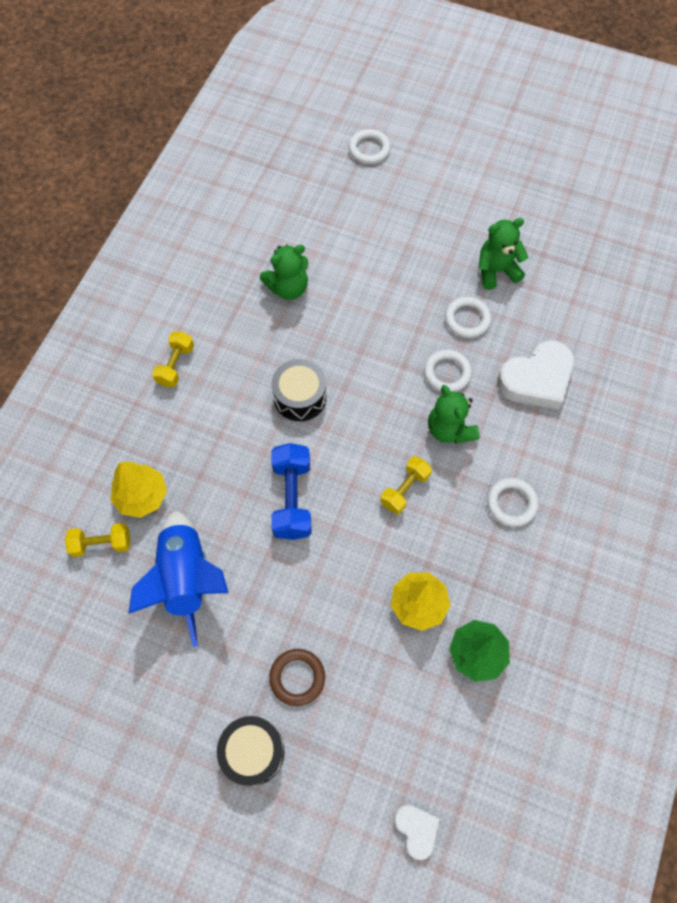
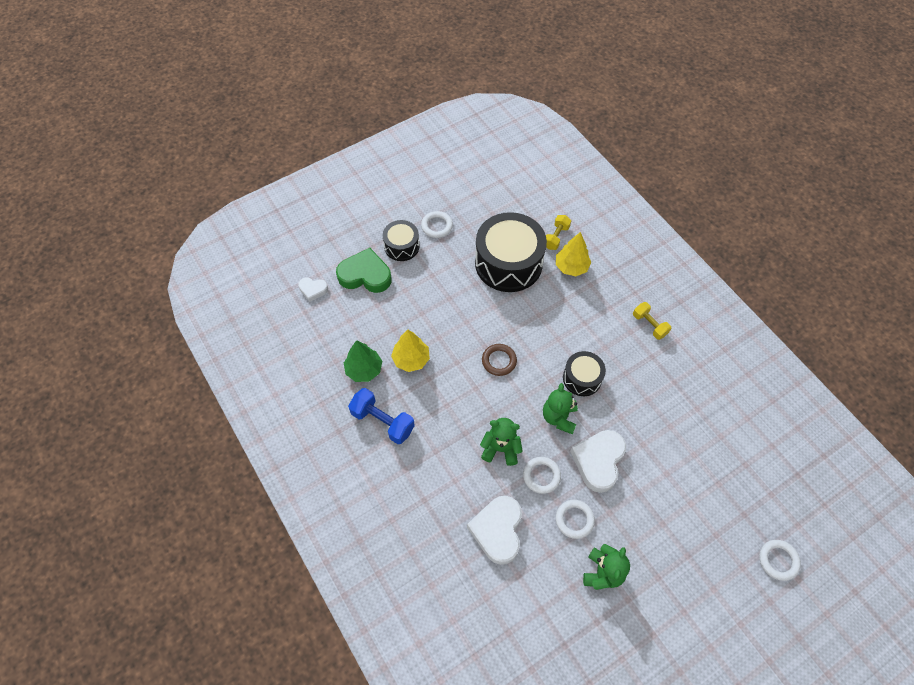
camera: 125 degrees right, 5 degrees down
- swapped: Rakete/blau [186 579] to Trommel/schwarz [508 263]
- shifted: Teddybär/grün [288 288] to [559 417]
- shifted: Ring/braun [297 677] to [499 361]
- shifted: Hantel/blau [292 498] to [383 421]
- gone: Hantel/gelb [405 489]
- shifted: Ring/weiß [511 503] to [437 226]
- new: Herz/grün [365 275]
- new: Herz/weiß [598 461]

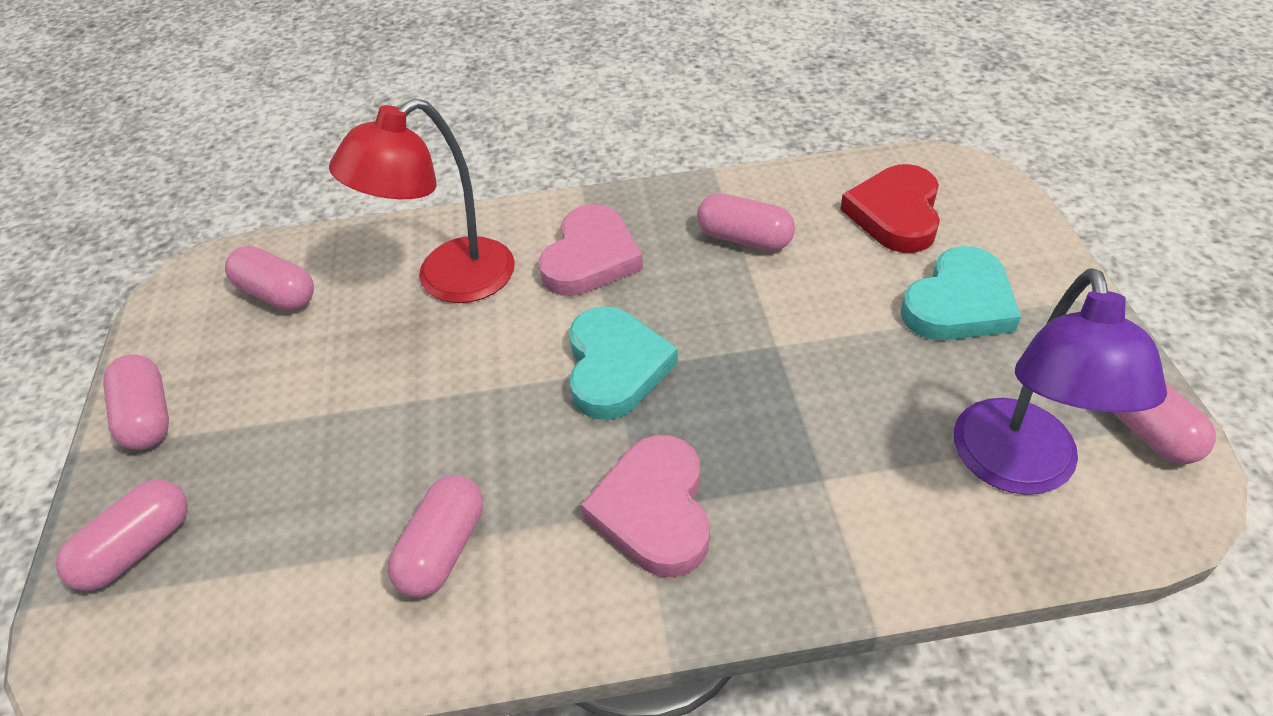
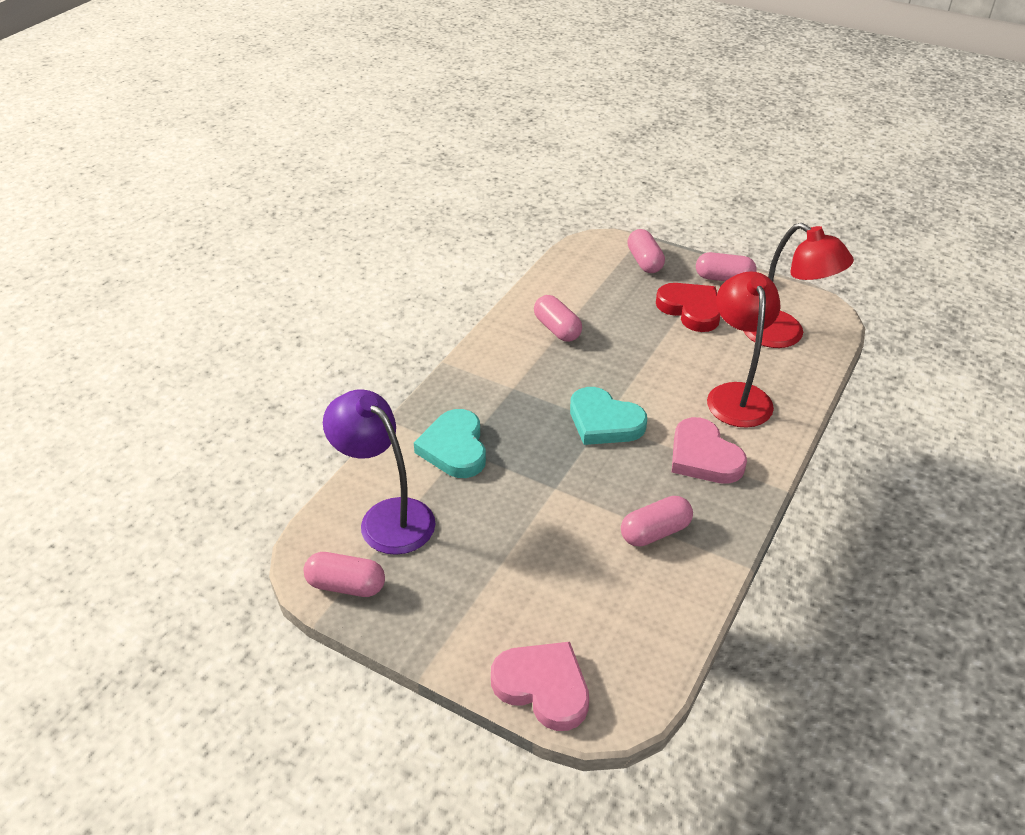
camera: 125 degrees right, 5 degrees down
- swapped: Kapsel/rosa [277 294] to Lampe/rot [784 335]
- shifted: Herz/rosa [654 510] to [543 687]
- shifted: Herz/rot [895 214] to [690 309]
- shifted: Herz/türkis [958 303] to [454 448]

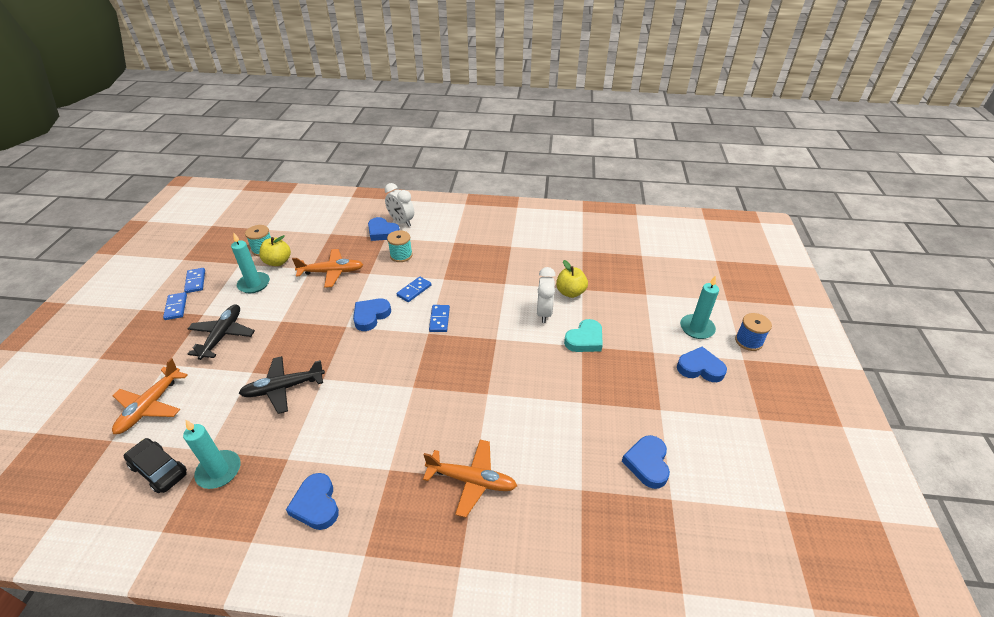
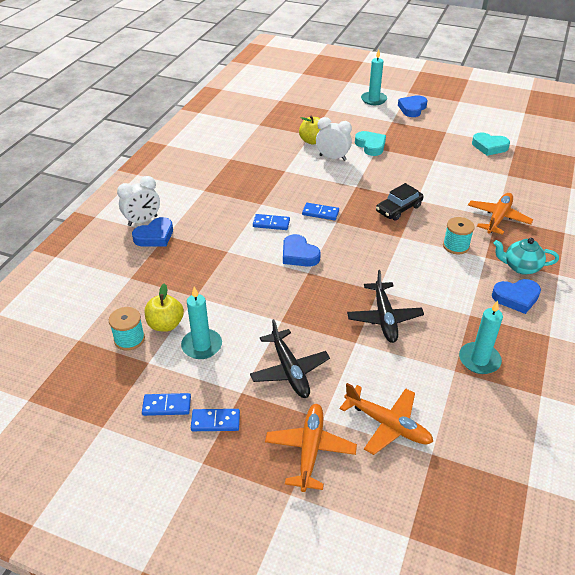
camera: 75 degrees left, 0 degrees up
- shifted: Auto/schwarz [159 470] to [398 209]
- rotated: Flugzeug/schwarz [222 336] = [289 370] 135 degrees counterclockwise
- shifted: Flugzeug/orange [331 272] to [310 450]
- shifted: Garnrolle/türkis [401 255] to [456 246]
- rotated: Dominostein/blau [414 290] = [271 223] 45 degrees counterclockwise
- repainted: Herz/blau [647 463] to Herz/türkis [489 147]
- gone: Garnrolle/blau [748 341]
- new: Teekanne/türkis [520 267]

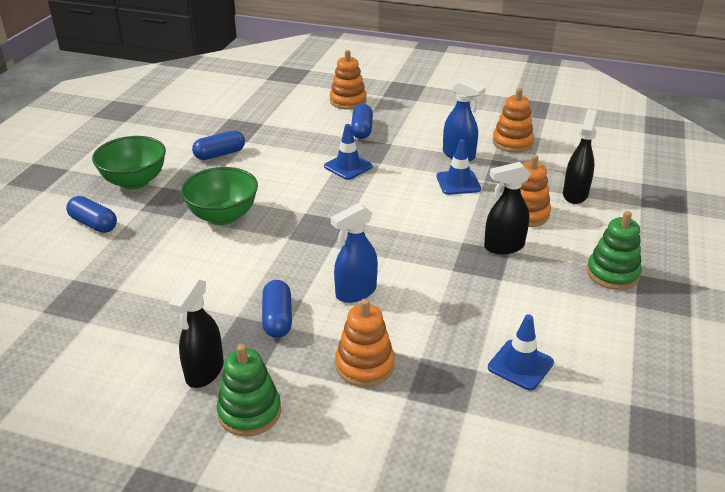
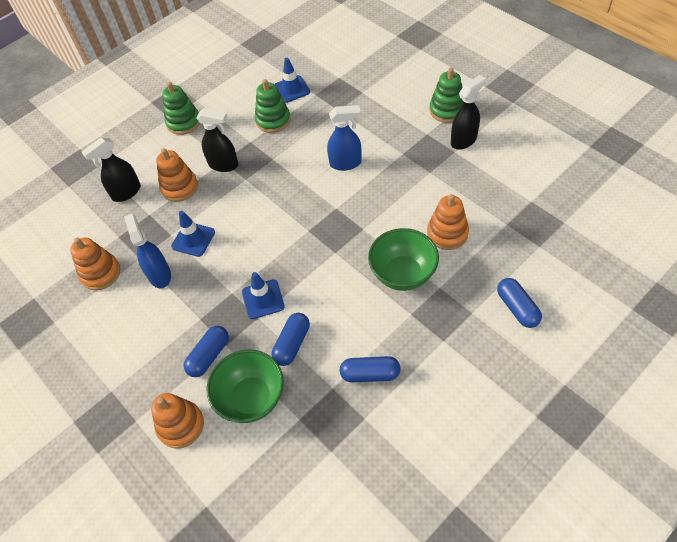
camera: 145 degrees left, 20 degrees up
- shifted: Schüssel/grün [135 182] to [251 398]
- shifted: Kapsel/blau [277 318] to [292 344]
- shifted: Stapelspielzeug/orange [364 365] to [447 233]
- new: Stapelspielzeug/grün [273 120]

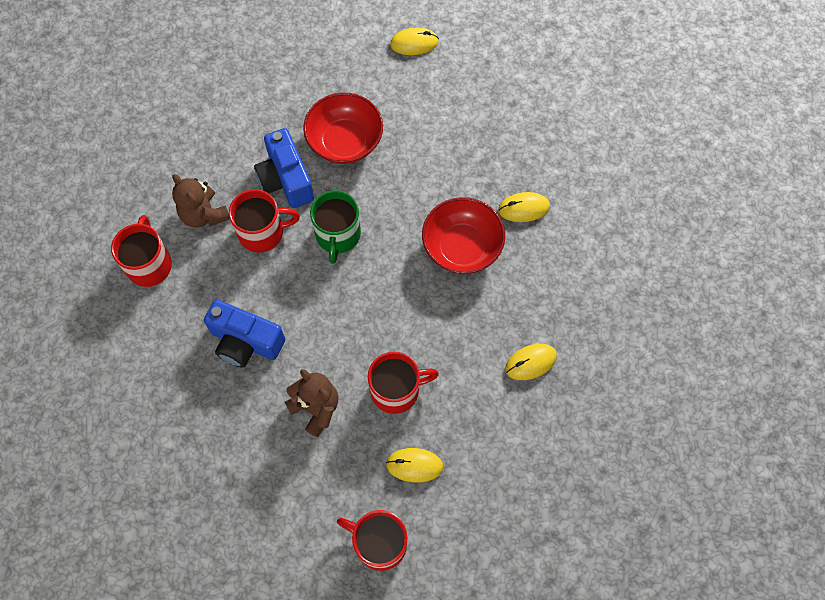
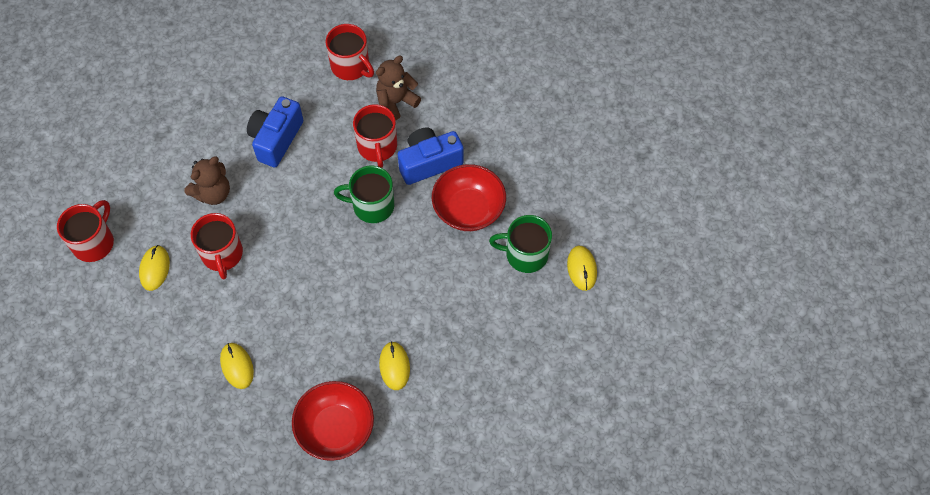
camera: 90 degrees right, 5 degrees down
- rotated: Tasse/rot [149 264] = [351 66] 45 degrees clockwise
- shifted: Schüssel/rot [462 247] to [335 428]
- new: Tasse/grün [525 254]

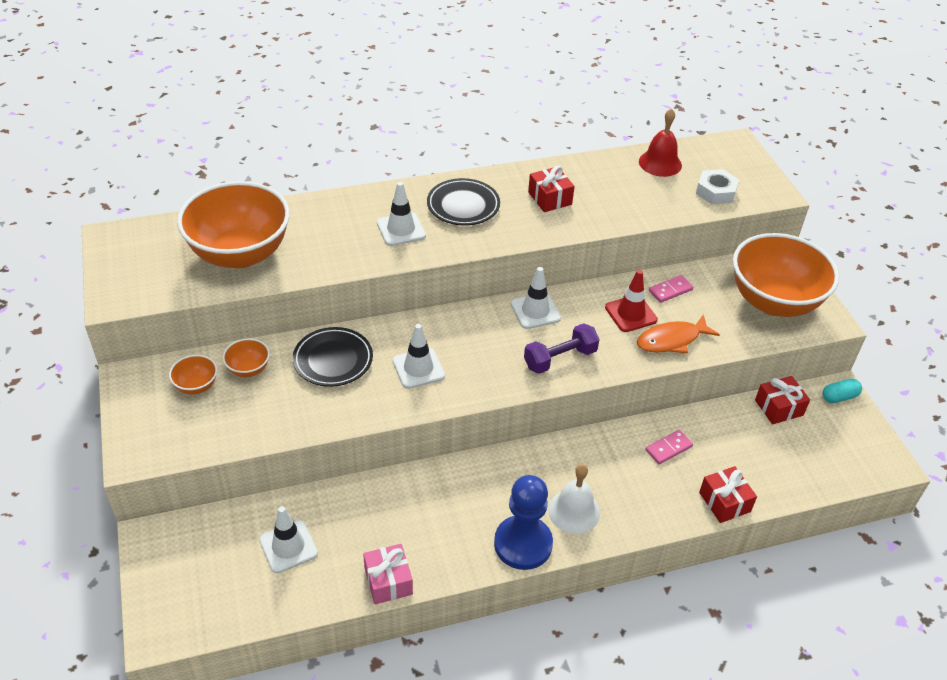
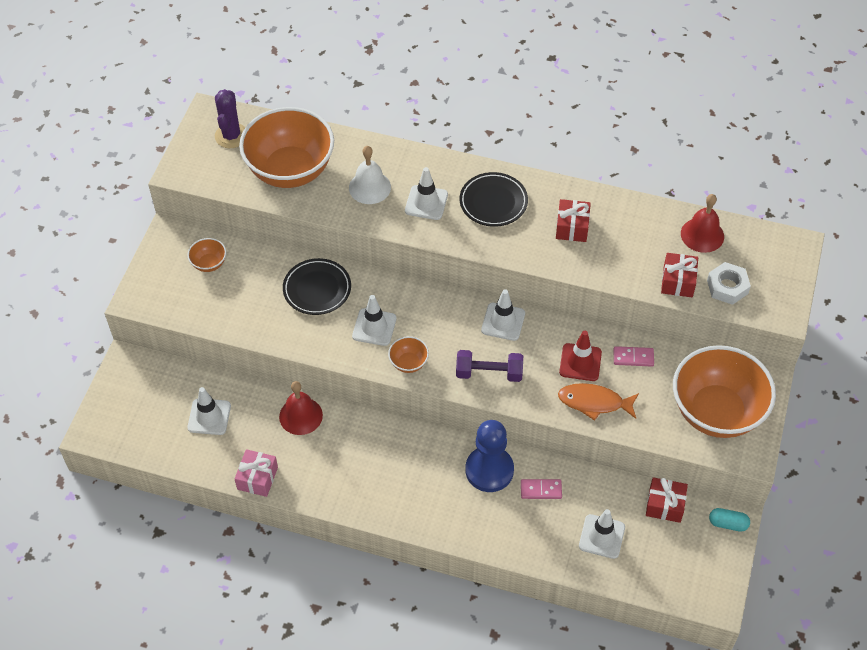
camera: 35 degrees right, 10 degrees up
- shifted: Schüssel/orange [248 369] to [408 363]
- shifted: Bauer/blau [523 544] to [489 470]
- shifted: Glocke/weiß [574 511] to [369 187]
- shifted: Geschenk/rot [724 502] to [678 281]
- new: Kaktus/lila [231 136]
- new: Glocke/rot [301 416]
- new: Leitkegel/weiß [601 536]

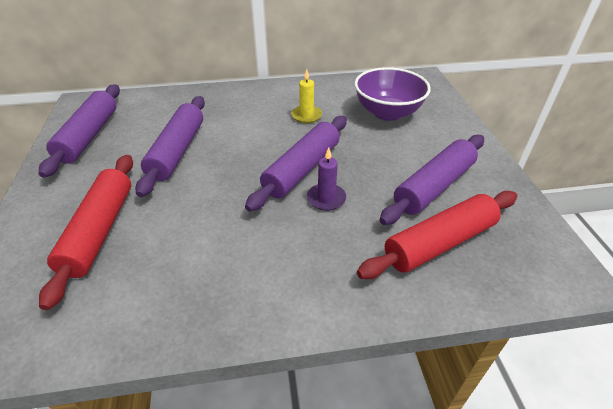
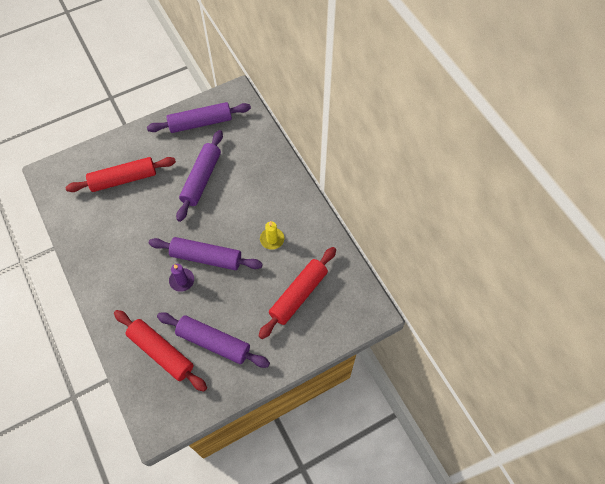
camera: 70 degrees right, 20 degrees up
- rotated: Nudelholz/lila [177 151] = [201 179] 60 degrees counterclockwise
- swapped: Schüssel/lila [387 112] to Nudelholz/rot [298 295]

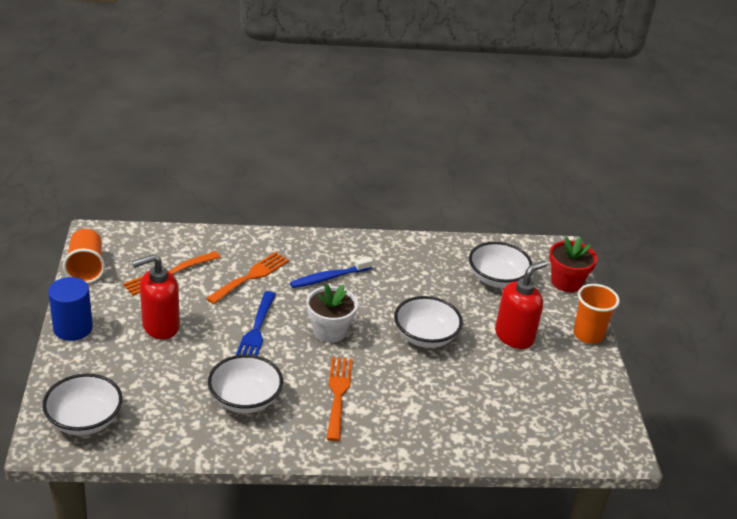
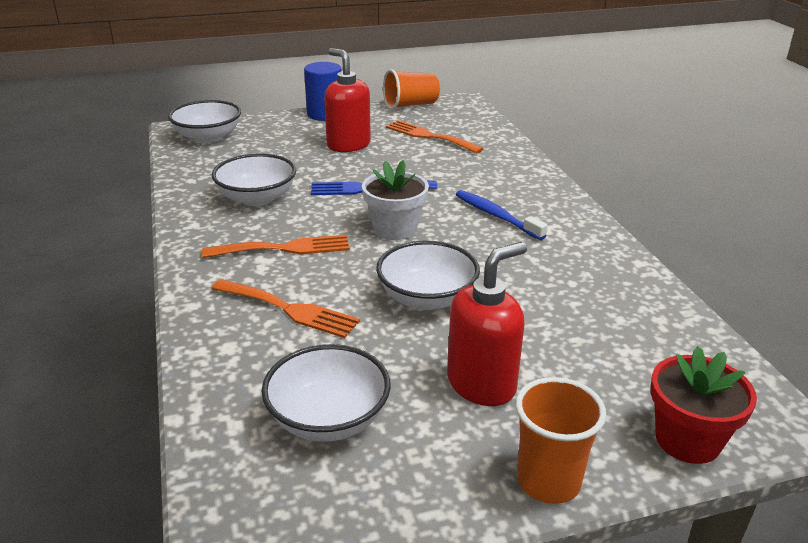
camera: 80 degrees right, 5 degrees down
- shifted: Gabel/orange [251 276] to [290 310]
- shifted: Schüssel/weiß [497 279] to [328 419]
- rotated: Seifenspender/rot [514 336] = [482 384] 75 degrees counterclockwise

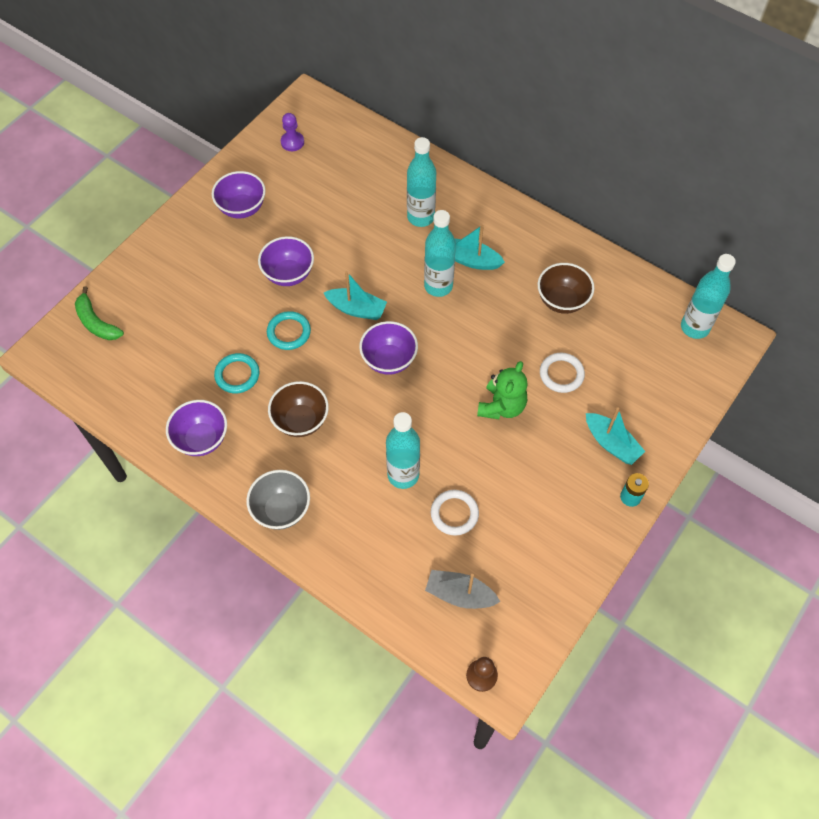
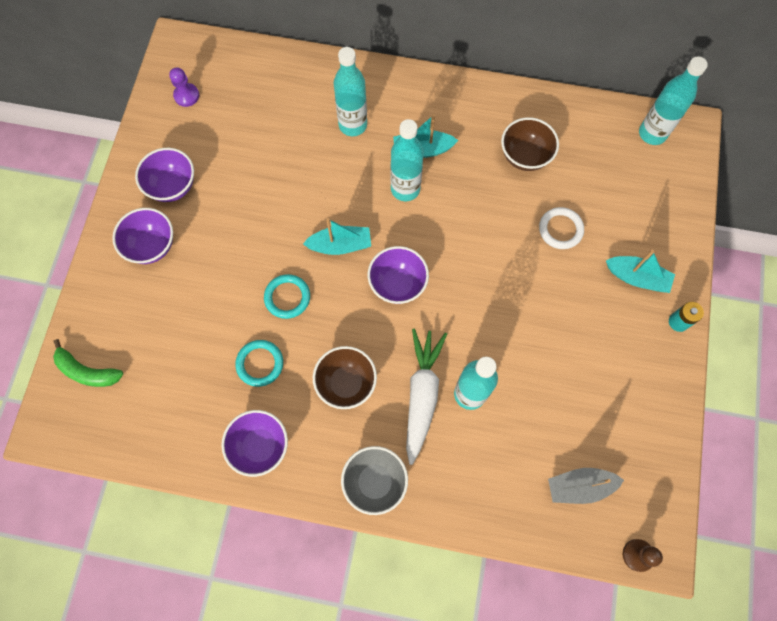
camera: 25 degrees left, 10 degrees up
- shifted: Schüssel/lila [288 274] to [152 246]
- gone: Ring/weiß [454 513]
- gone: Teddybär/grün [501 406]
- new: Karotte/weiß [422 394]

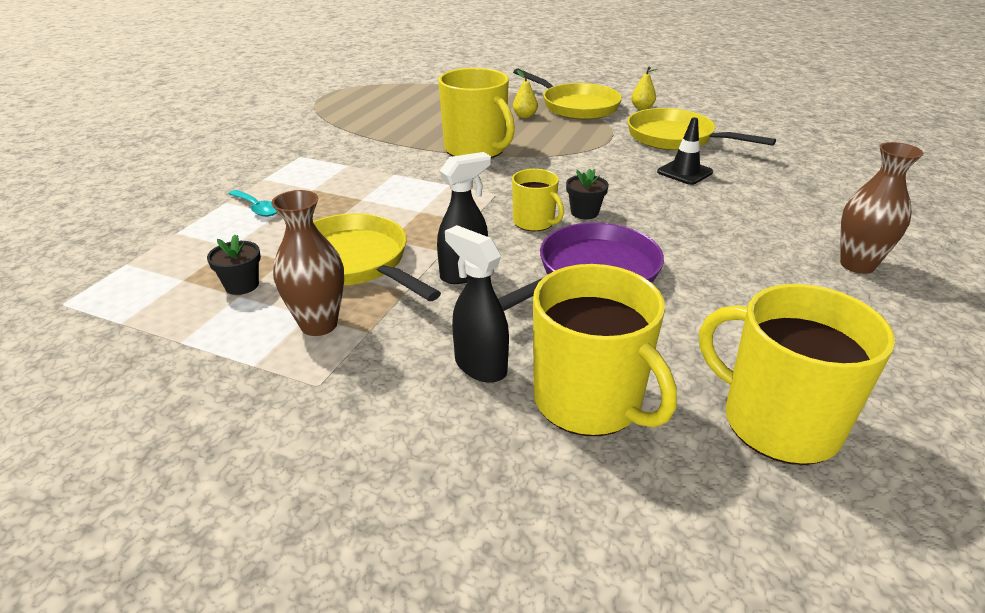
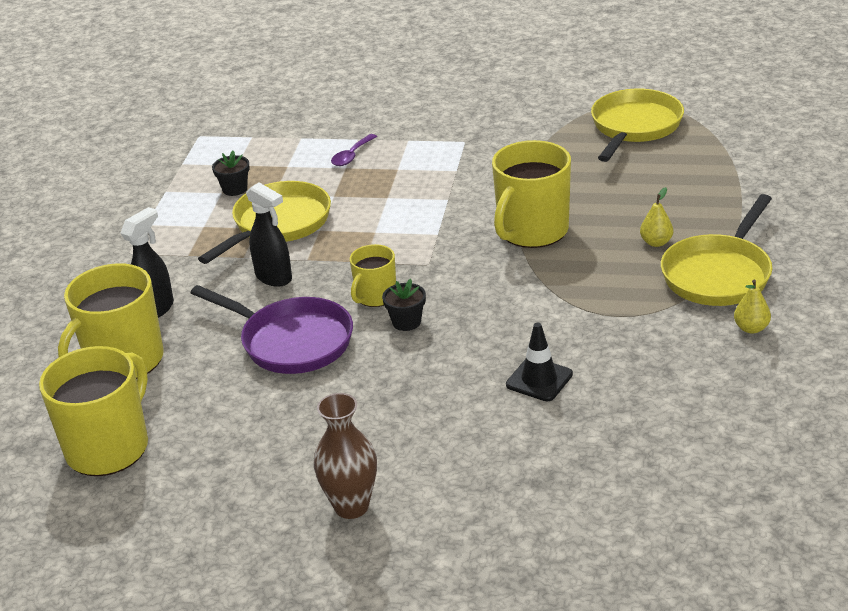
camera: 80 degrees right, 0 degrees up
- repainted: Löffel/türkis [257 208] to Löffel/lila [352 155]
- gone: Vase/braun [319 324]
- shifted: Pfanne/gelb [675 138] to [634 127]

